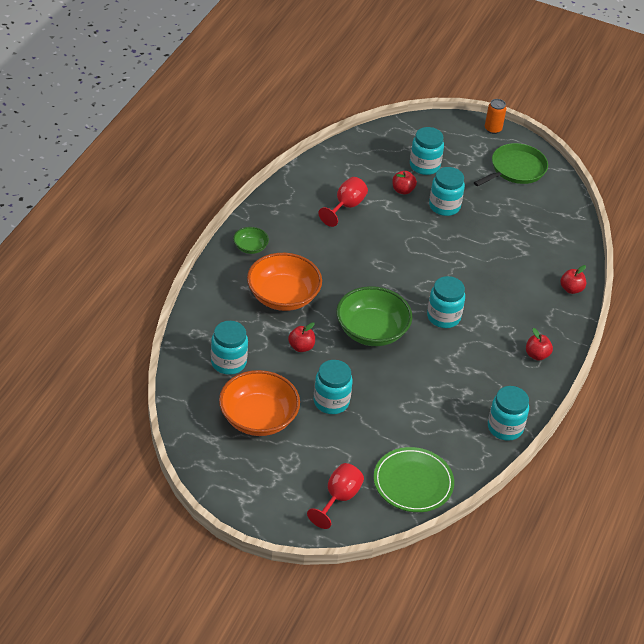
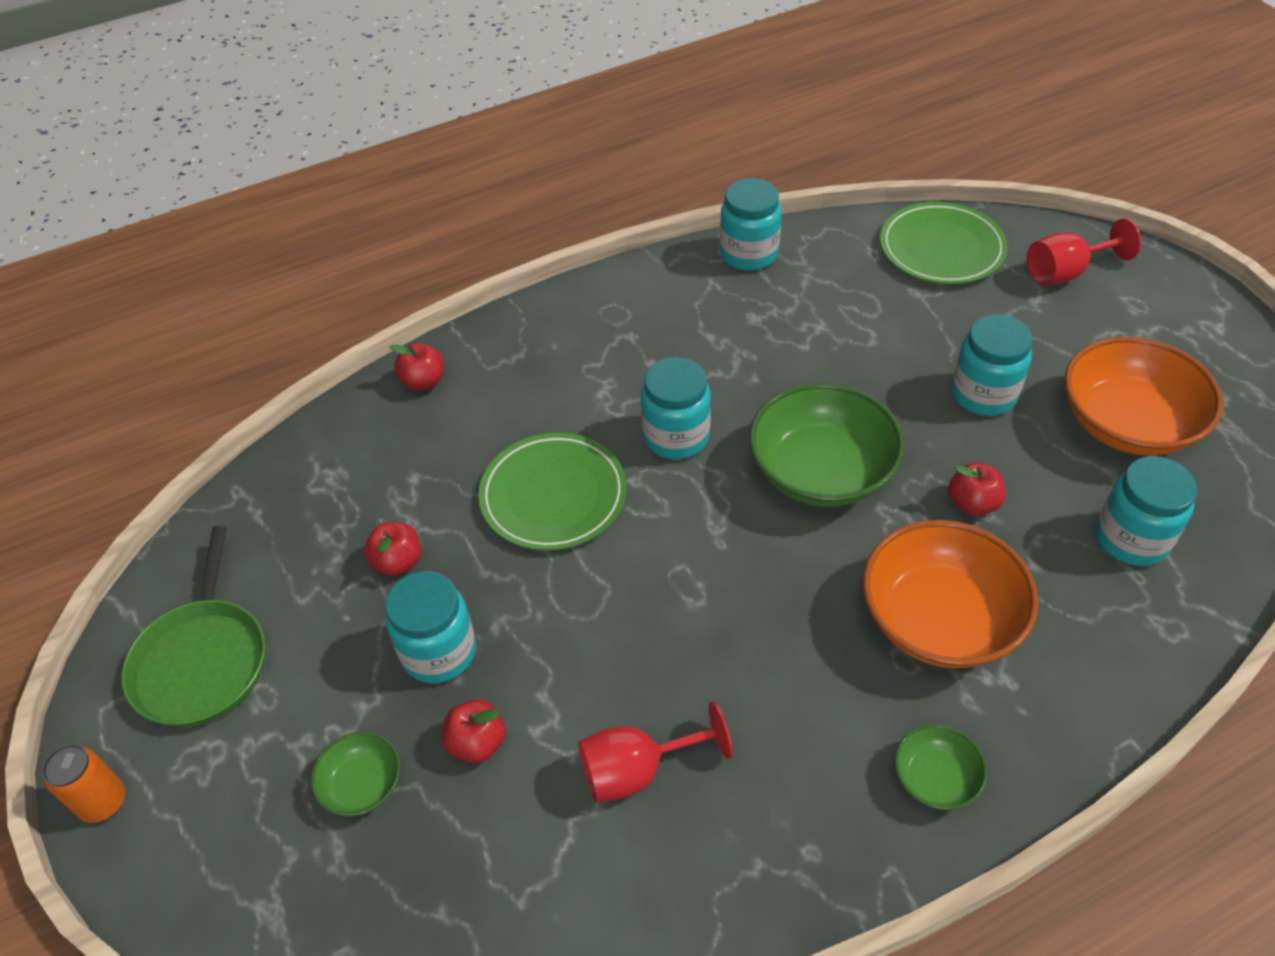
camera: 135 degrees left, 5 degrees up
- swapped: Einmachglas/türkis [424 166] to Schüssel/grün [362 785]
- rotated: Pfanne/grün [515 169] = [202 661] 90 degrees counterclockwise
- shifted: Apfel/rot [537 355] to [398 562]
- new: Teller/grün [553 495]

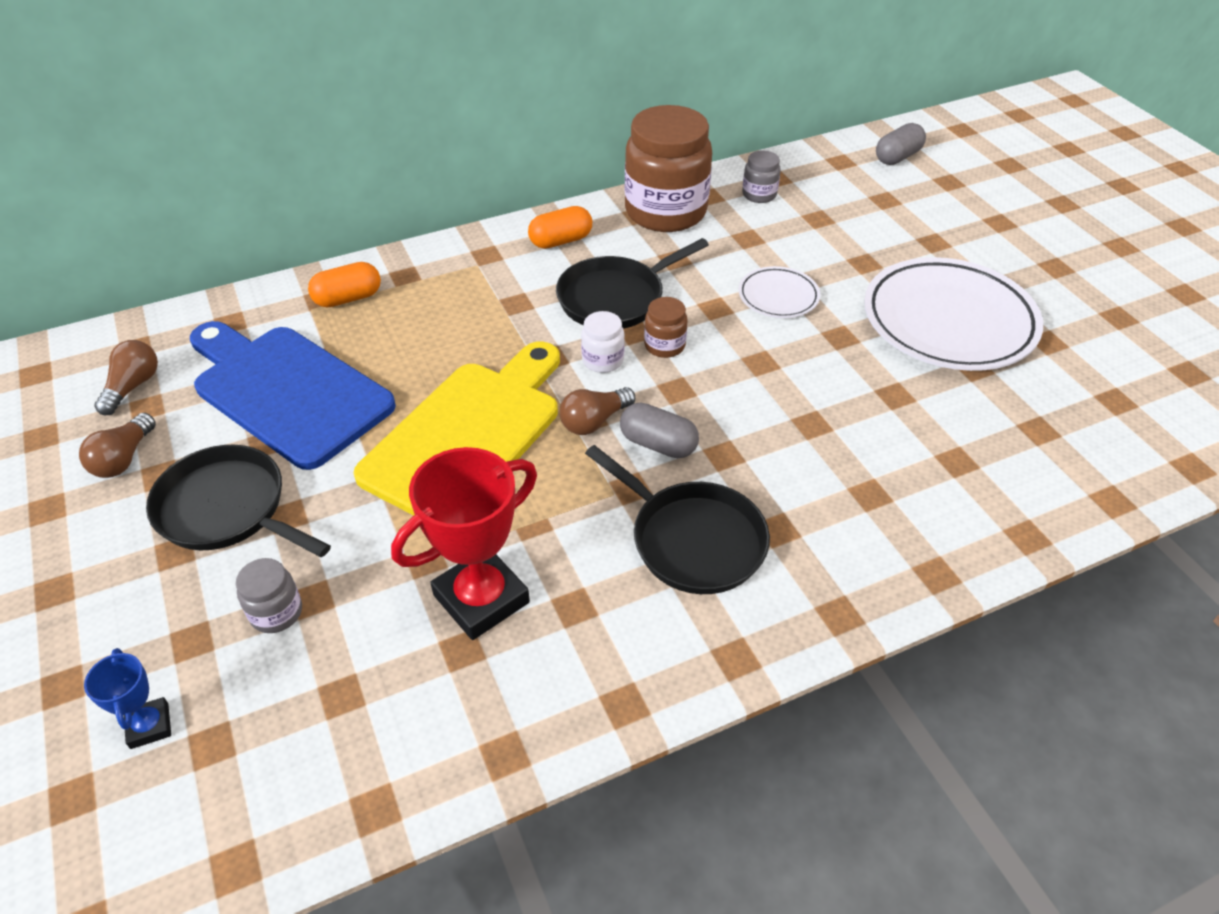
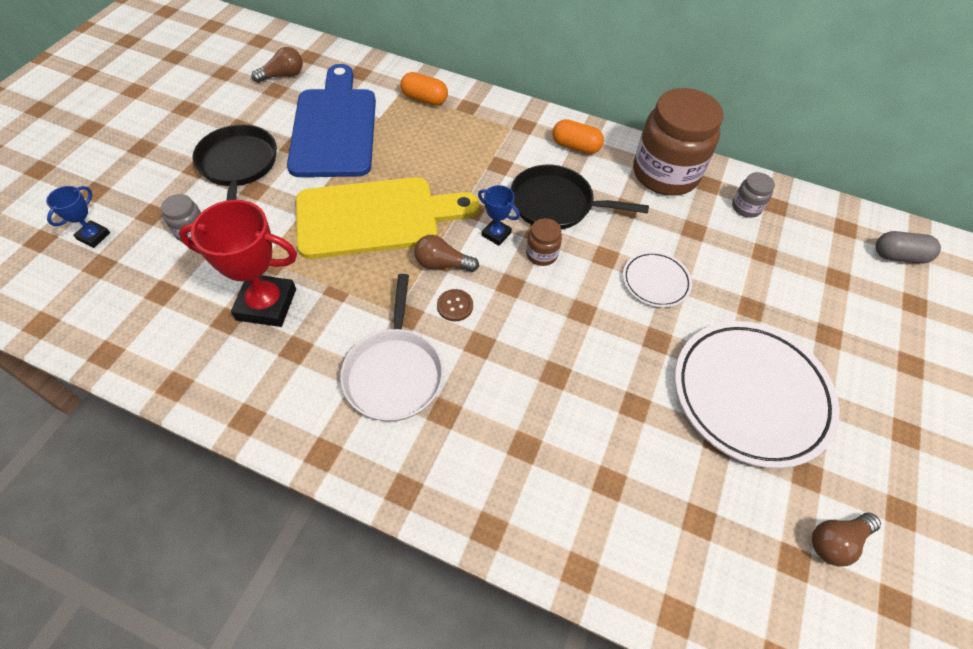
camera: 45 degrees right, 10 degrees up
- shifted: Glühbirne/braun [124 459] to [836 541]
- swapped: Einmachglas/weiß [603 360] to Pokal/blau [496 234]
- repainted: Pfanne/schwarz [693 540] to Pfanne/weiß [394 373]
- swapped: Kapsel/grau [658 444] to Knopf/braun [455 306]

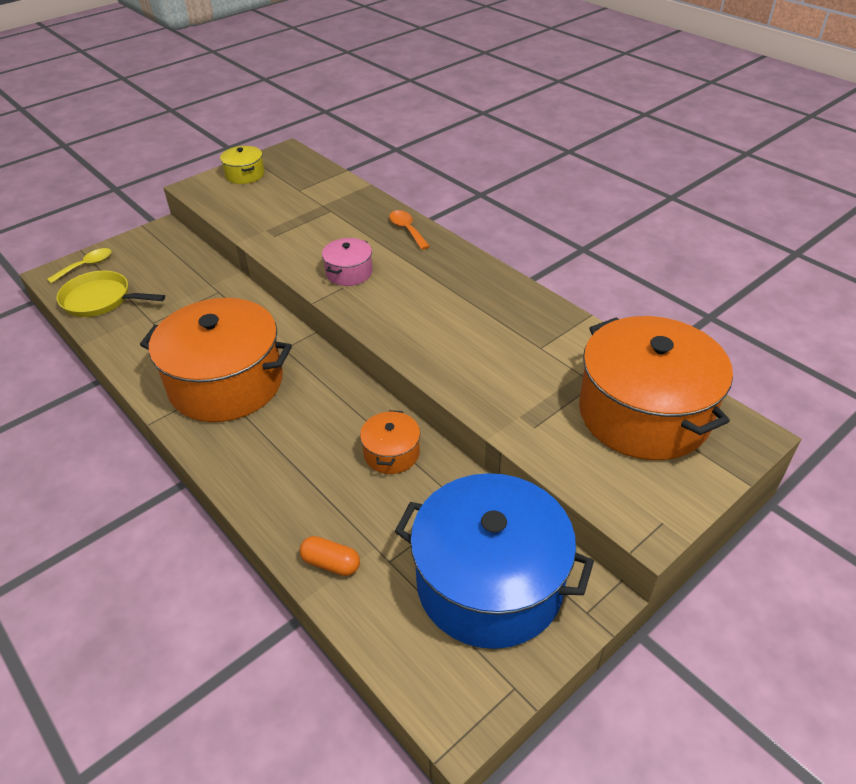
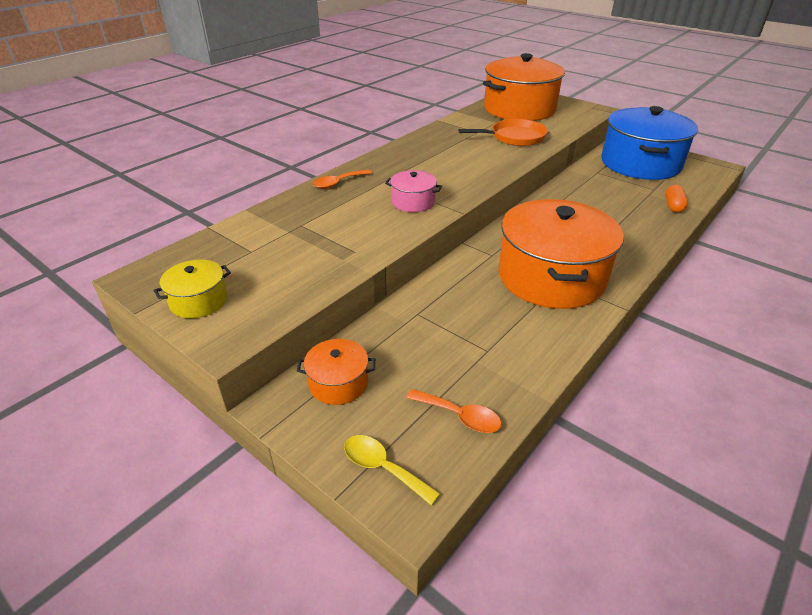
camera: 100 degrees left, 5 degrees down
- swapped: Pfanne/gelb [100 300] to Löffel/orange [460 416]
- shifted: Kochtopf/orange [391 453] to [338 383]
- new: Pfanne/orange [514 137]

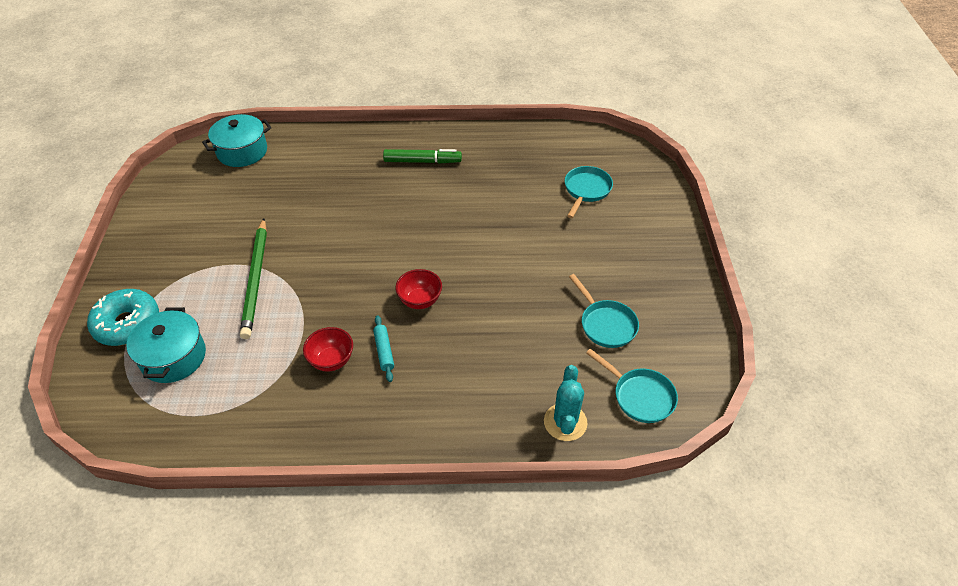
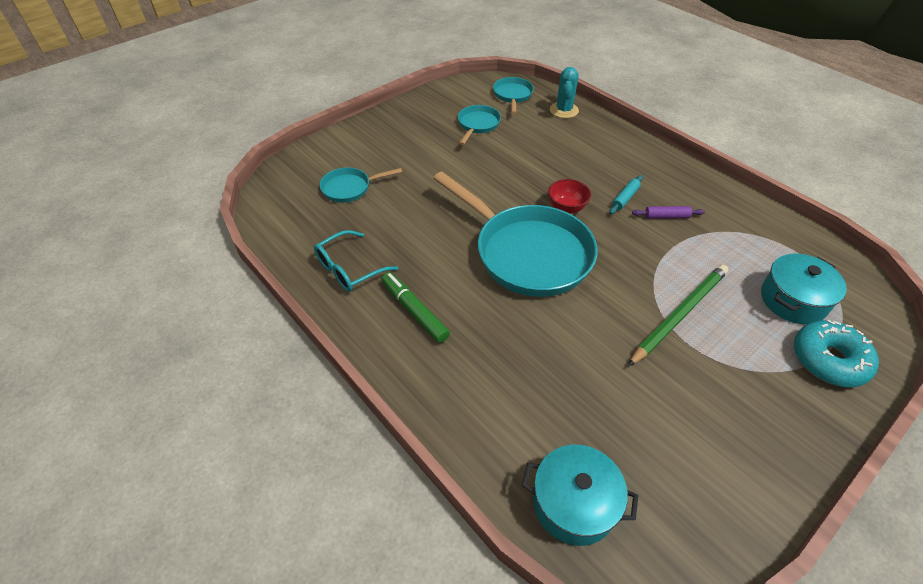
camera: 130 degrees left, 0 degrees up
- swapped: Schüssel/rot [331 360] to Nudelholz/lila [666 216]
- rotated: Kaktus/türkis [565 422] = [564 110] 45 degrees counterclockwise
- new: Brille/türkis [349 269]
- new: Pfanne/türkis [527 253]

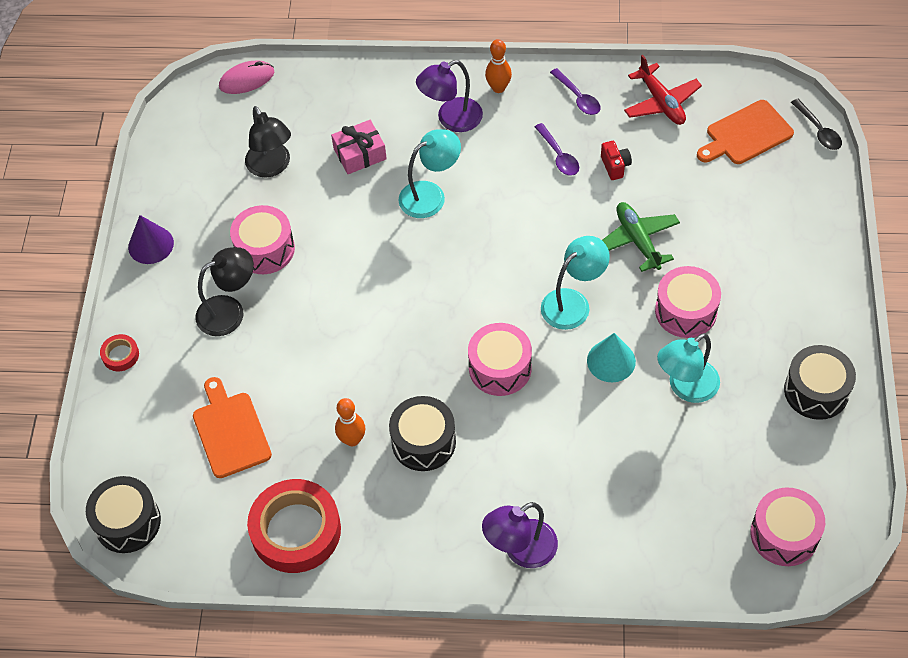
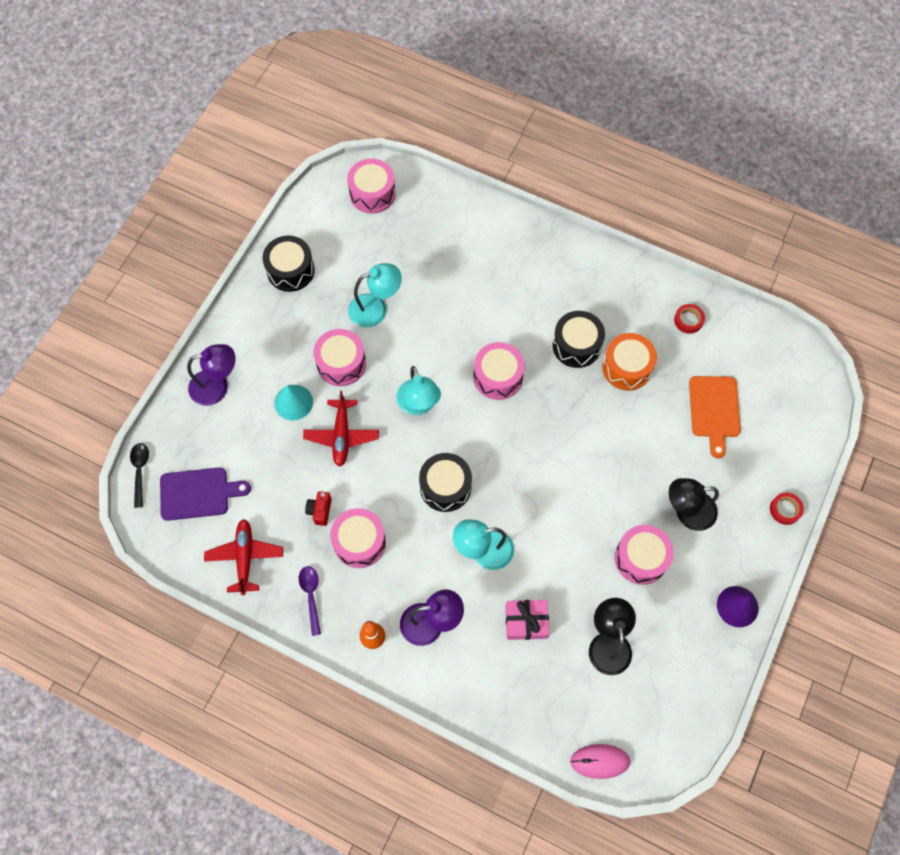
camera: 160 degrees left, 10 degrees up
- shifted: Trommel/schwarz [127 522] to [445 487]
- scaled: Klebeband/rot [296 530] = [688 320] x0.44
- swapped: Bowlingkegel/orange [352 439] to Trommel/orange [627 367]
- shifted: Lampe/lila [521 550] to [217 386]
- swapped: Löffel/lila [559 156] to Trommel/rosa [359 542]
- rotated: Lampe/türkis [573 303] = [419 405] 90 degrees counterclockwise
- shifted: Kegel/türkis [611 361] to [293 402]
- repainted: Flugzeug/grün [637 240] to Flugzeug/rot [341 435]
- repainted: Schneidebrett/orange [746 134] to Schneidebrett/lila [198 493]

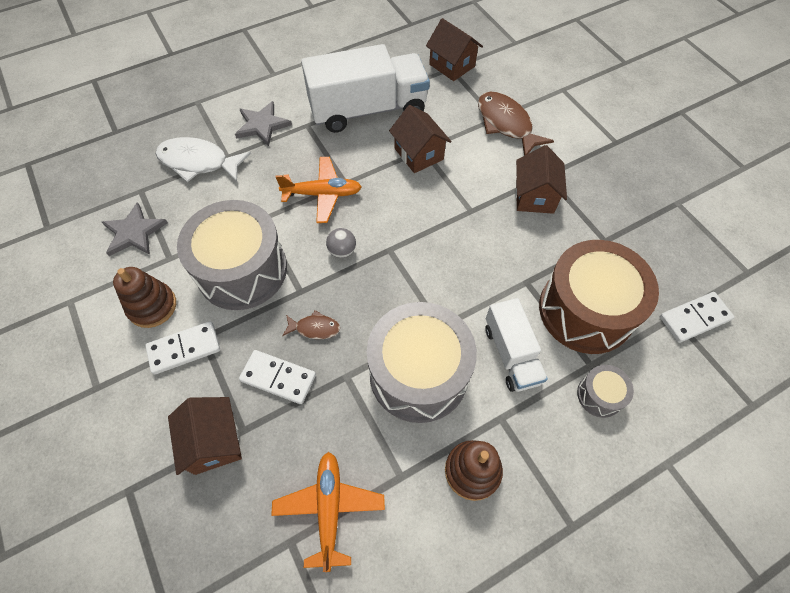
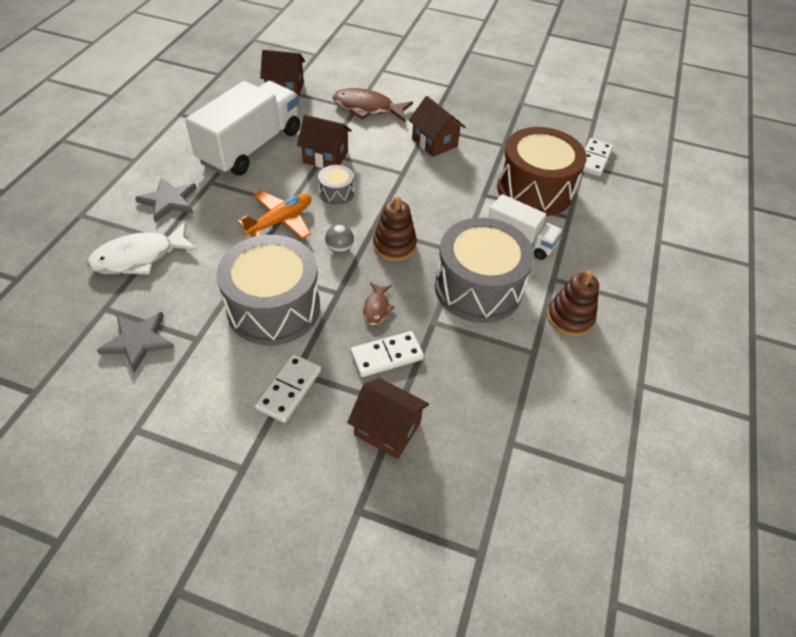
camera: 45 degrees left, 10 degrees down
- shifted: Stapelspielzeug/braun [152 306] to [394 245]
- gone: Flugzeug/orange [329 509]
- rotated: Fisch/braun [315 328] = [377 308] 135 degrees clockwise
- shifted: Trommel/grau [599 395] to [336 193]

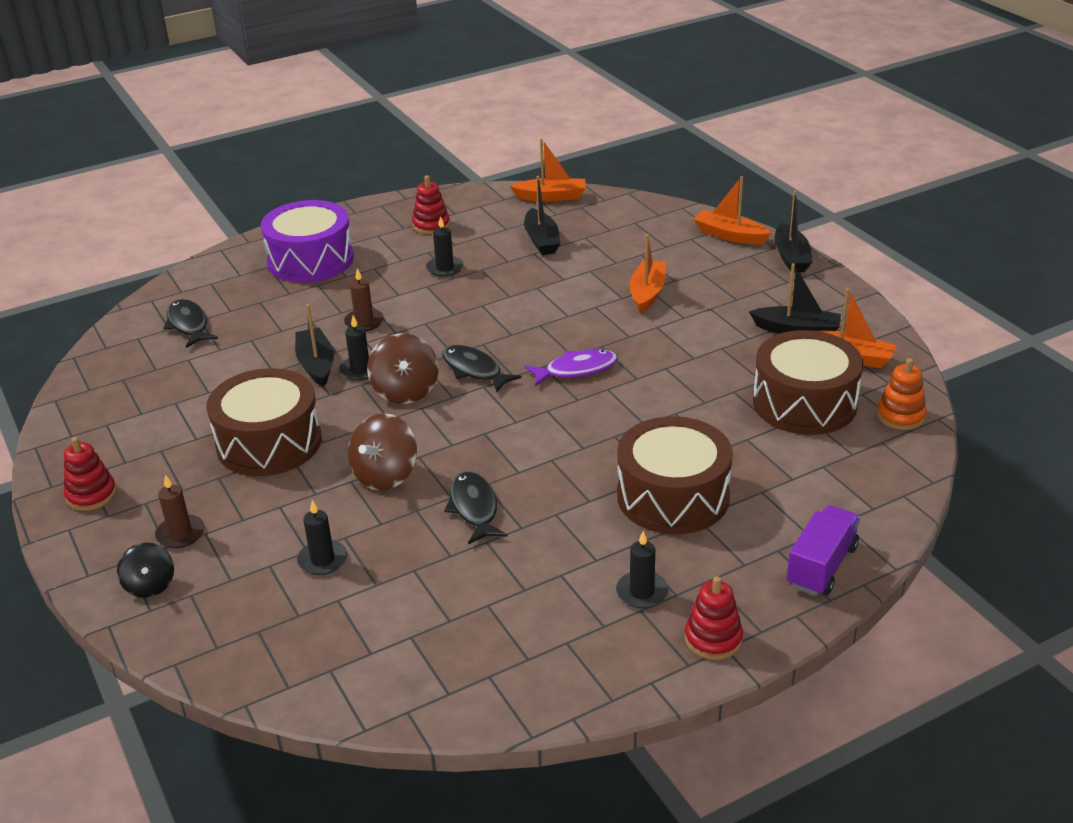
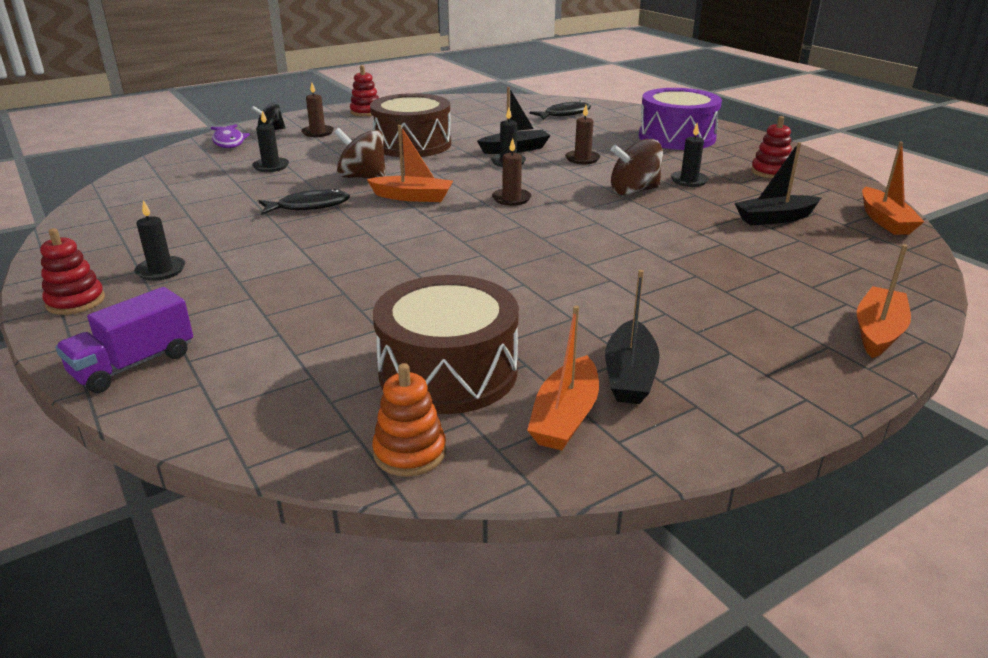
camera: 85 degrees right, 5 degrees down
- shifted: Kreisel/braun [405 391] to [634 191]
- swapped: Fisch/schwarz [474 370] to Kerze/braun [511 199]
- shifted: Fisch/lila [576 370] to [229 141]
- gone: Trommel/braun [673 496]
- shifted: Boot/orange [647 293] to [413 197]
- gone: Boot/schwarz [791 257]
- rotated: Lastwagen/lila [821 566] = [134 364] 105 degrees clockwise

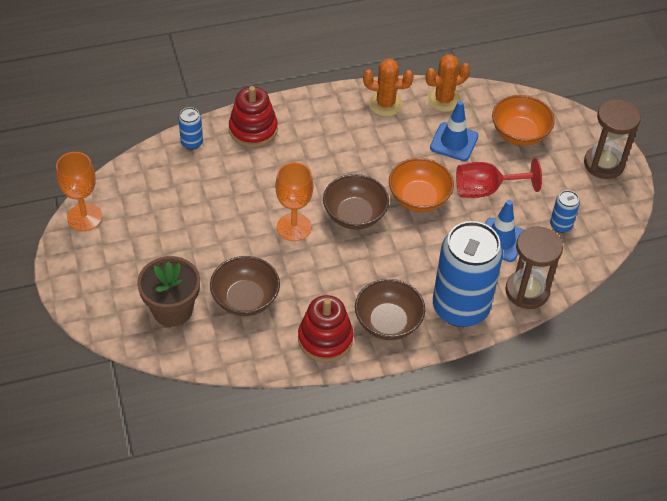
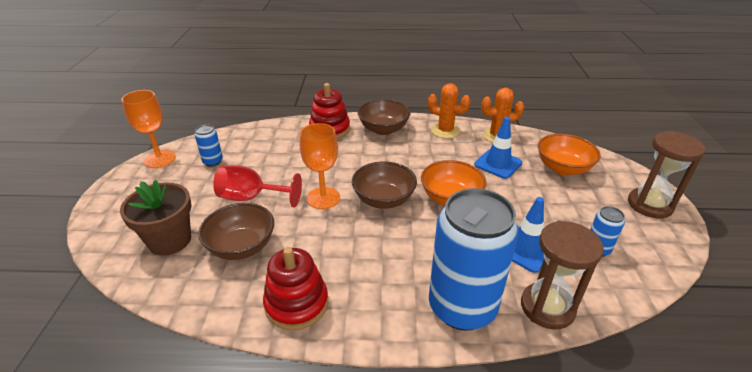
camera: 20 degrees right, 15 degrees down
- shifted: Dose/blau [192 143] to [213 161]
- shifted: Schüssel/braun [388 322] to [383 129]
- shifted: Kelch/rot [486 190] to [251 198]

